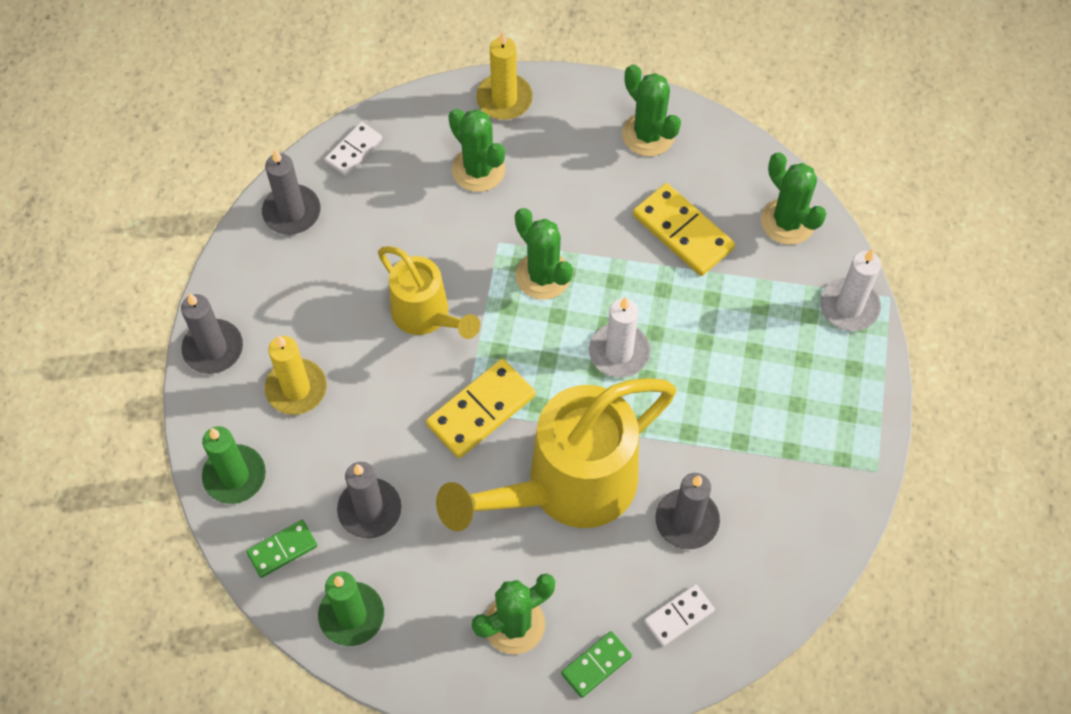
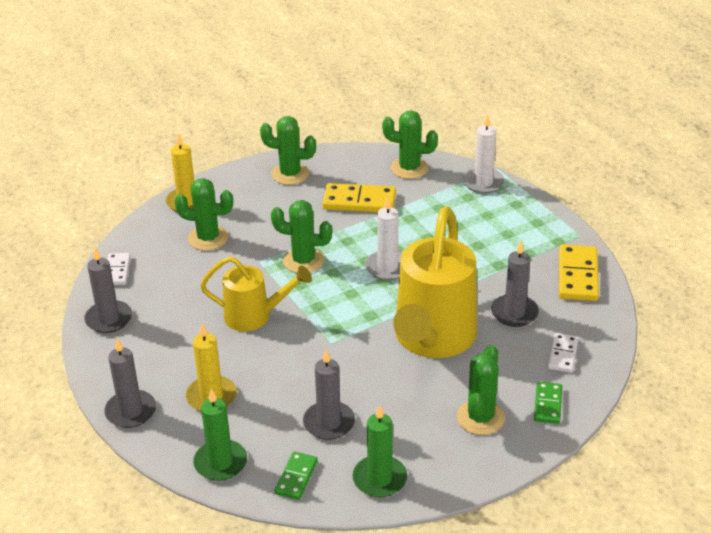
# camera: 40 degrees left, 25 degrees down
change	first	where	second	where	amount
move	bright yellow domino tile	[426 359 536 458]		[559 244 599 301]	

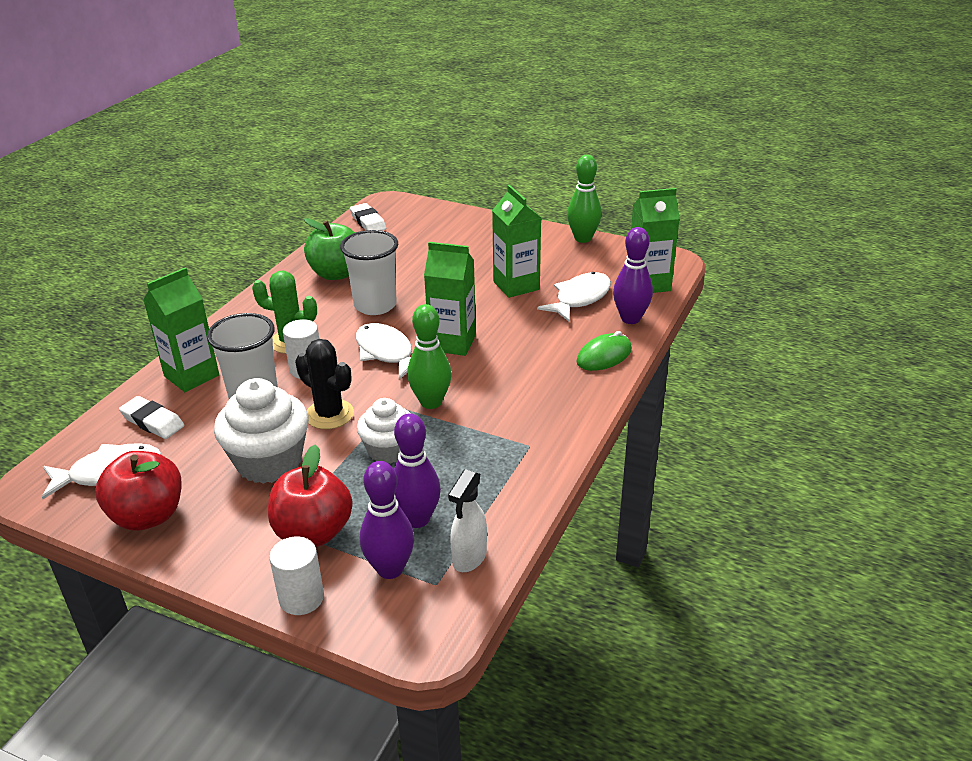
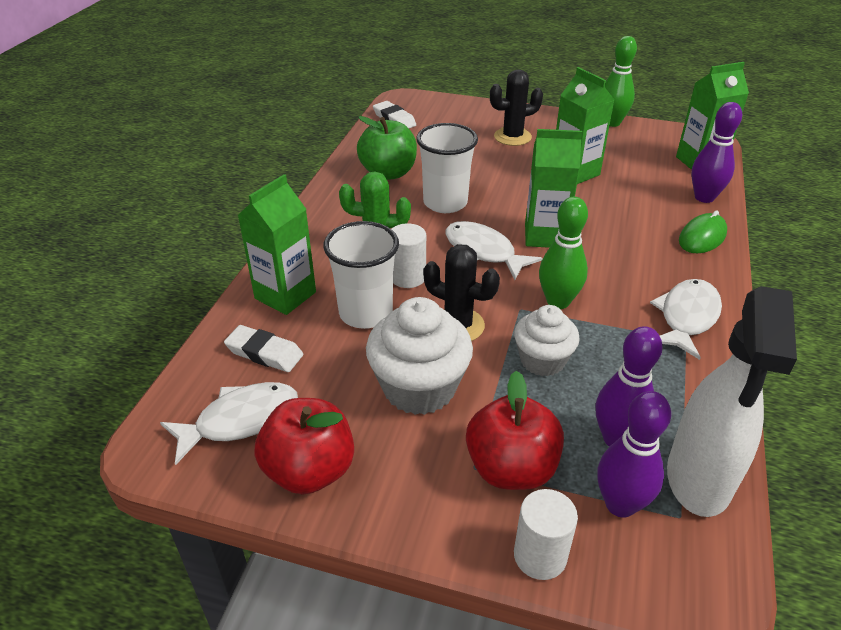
# camera: 10 degrees left, 5 degrees up
change	first	where	second	where	amount
insert			jet-black prickly plant	[490 69 543 146]	
move	pure white fish figure	[537 272 611 321]		[650 279 722 360]	
resize	pure white sprayer	[448 469 487 572]		[667 286 797 517]	x1.88

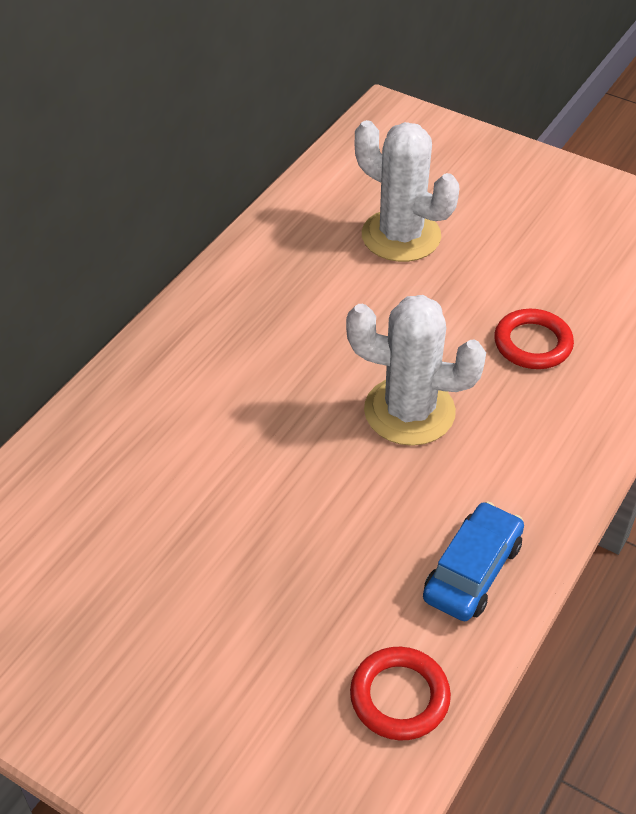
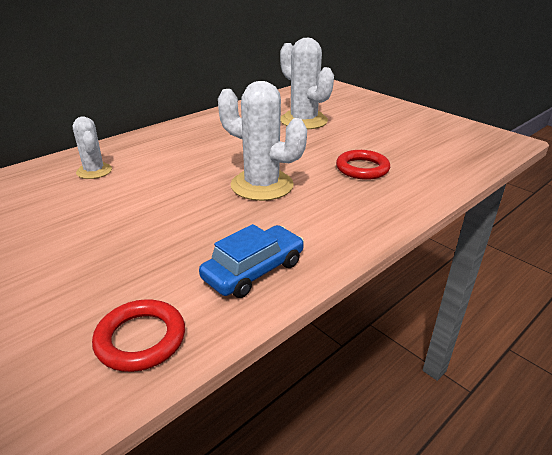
# camera: 15 degrees right, 15 degrees down
change	first	where	second	where	amount
insert			pure white prickly plant	[73 117 112 179]	

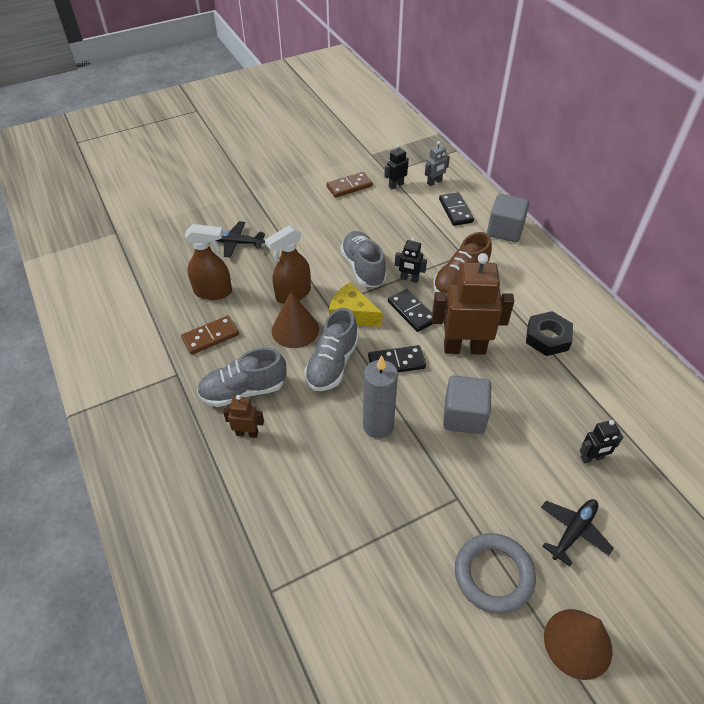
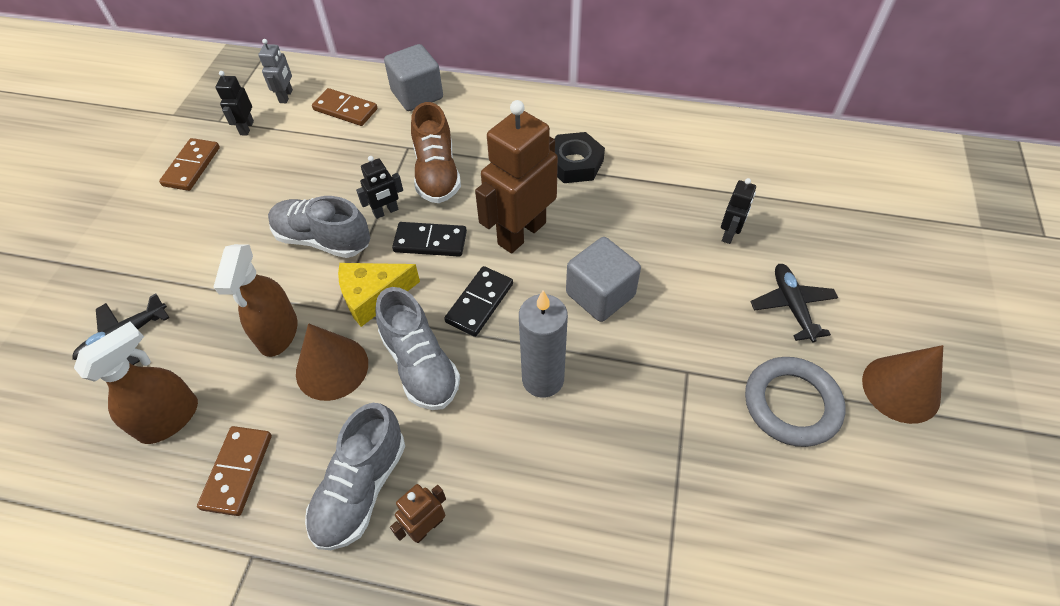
# camera: 50 degrees left, 5 degrees up
change	first	where	second	where	amount
recolor	jet-black domino tile	[439 192 474 226]	brown domino tile	[312 88 377 126]	

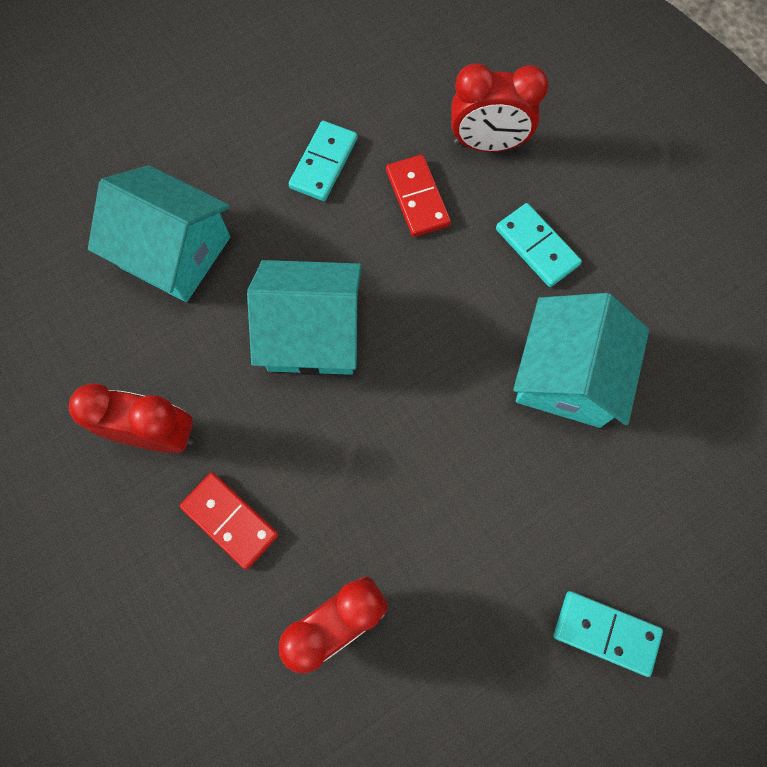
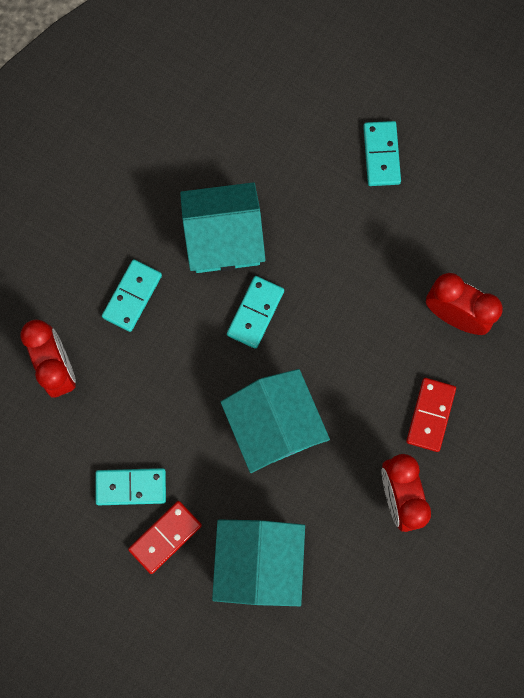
# camera: 115 degrees left, 5 degrees up
change	first	where	second	where	amount
insert			teal domino tile	[227 276 284 349]	
move	red domino tile	[386 155 451 237]		[128 501 202 574]	

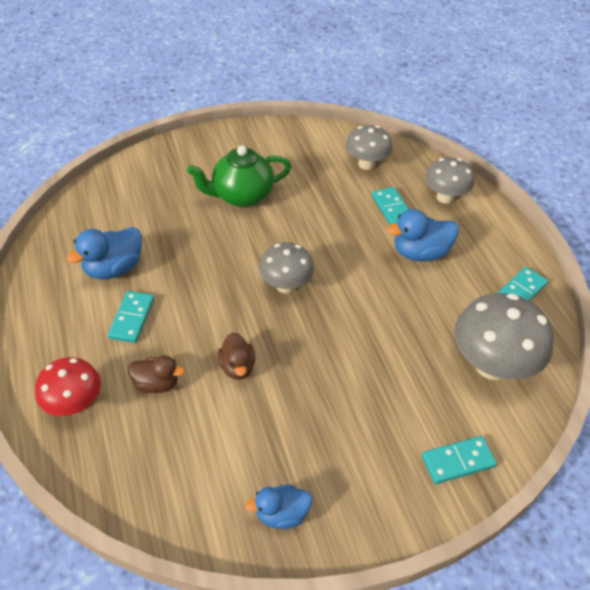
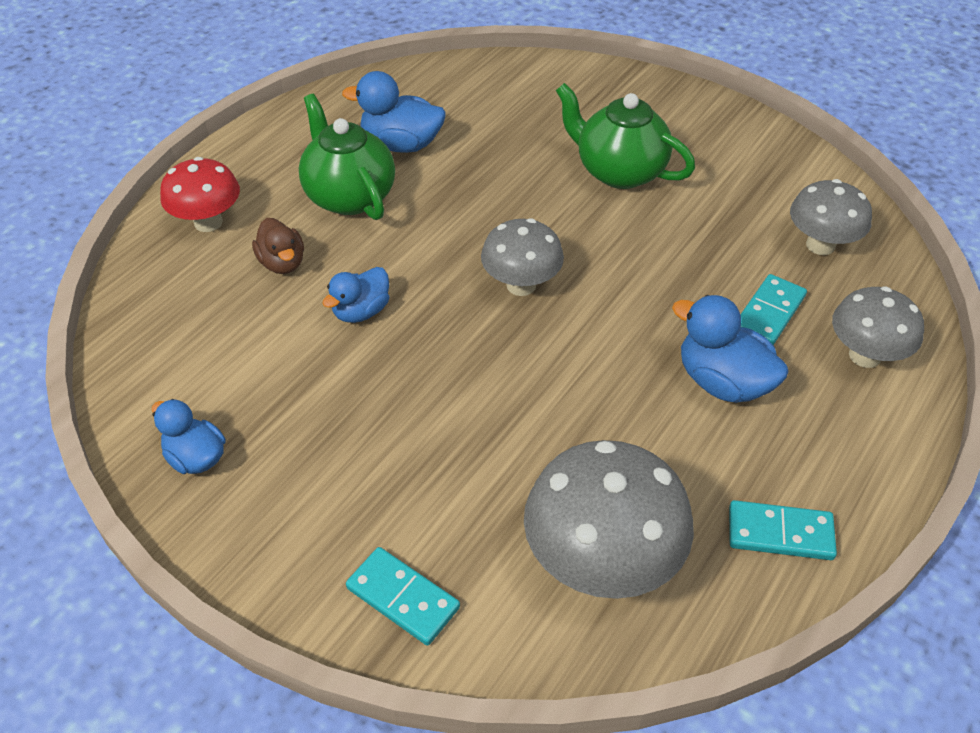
# camera: 55 degrees right, 0 degrees up
change	first	where	second	where	amount
replace	teal domino tile	[108 291 154 343]	emerald china teapot	[299 94 395 220]	
recolor	brown toy duck	[218 332 255 380]	royal blue toy duck	[322 267 389 323]	

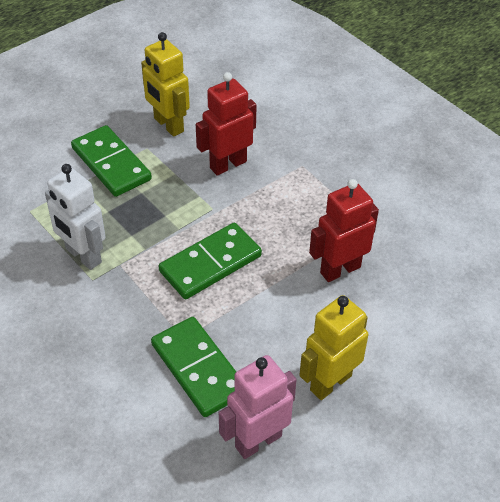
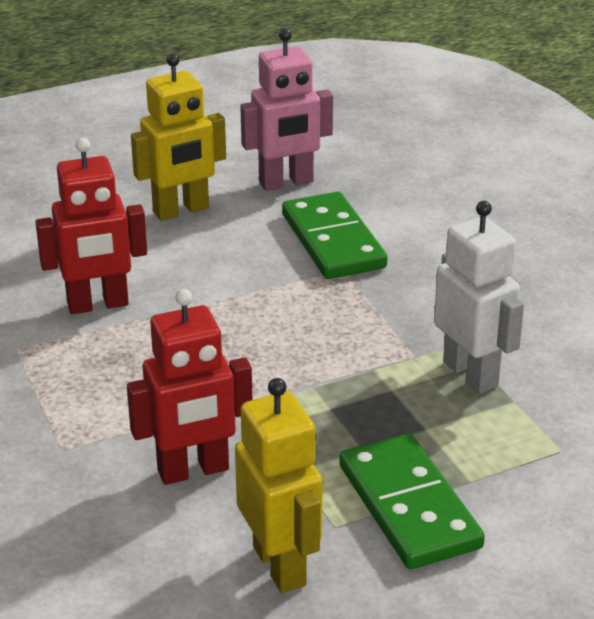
# camera: 165 degrees left, 15 degrees down
change	first	where	second	where	amount
delete	emerald domino tile	[159 223 262 299]			

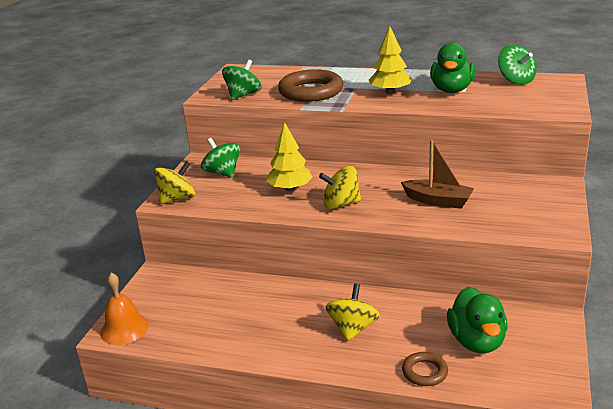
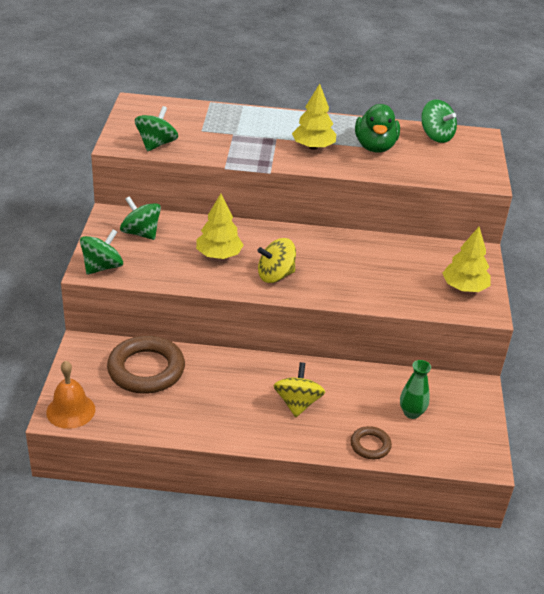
# camera: 15 degrees left, 10 degrees up
change	first	where	second	where	amount
delete	brown boat	[401 140 474 209]			
insert			bright yellow fir tree	[442 227 491 292]	
move	brown ring	[278 69 343 102]		[107 335 185 394]	
replace	emerald toy duck	[447 287 508 353]	emerald vase	[400 360 431 419]	
recolor	bright yellow toy top	[154 161 195 204]	emerald toy top	[80 229 123 275]	

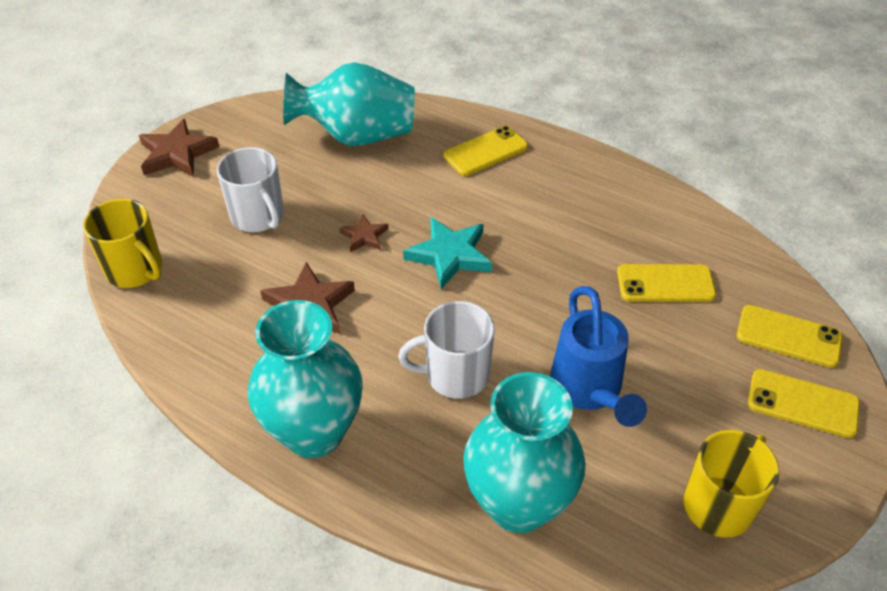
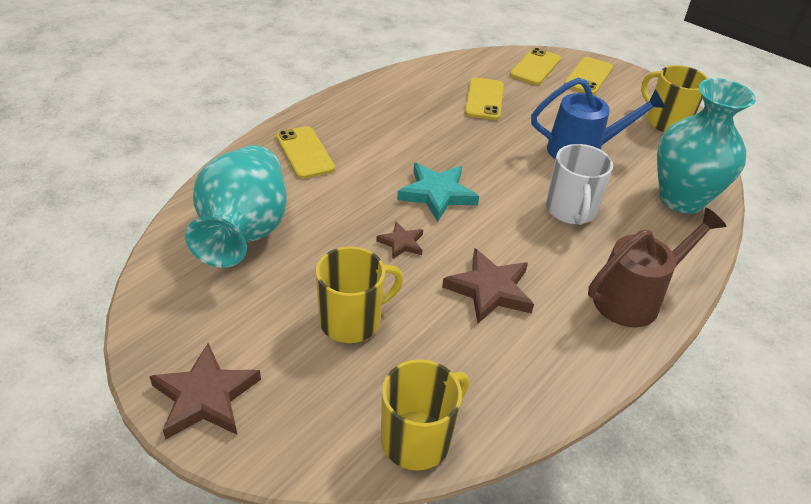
# camera: 85 degrees left, 5 degrees down
change	first	where	second	where	amount
replace	teal vase	[248 300 363 458]	brown sprinkling can	[588 207 727 328]	
recolor	pure white mug	[217 147 284 232]	bright yellow mug	[316 246 403 343]	

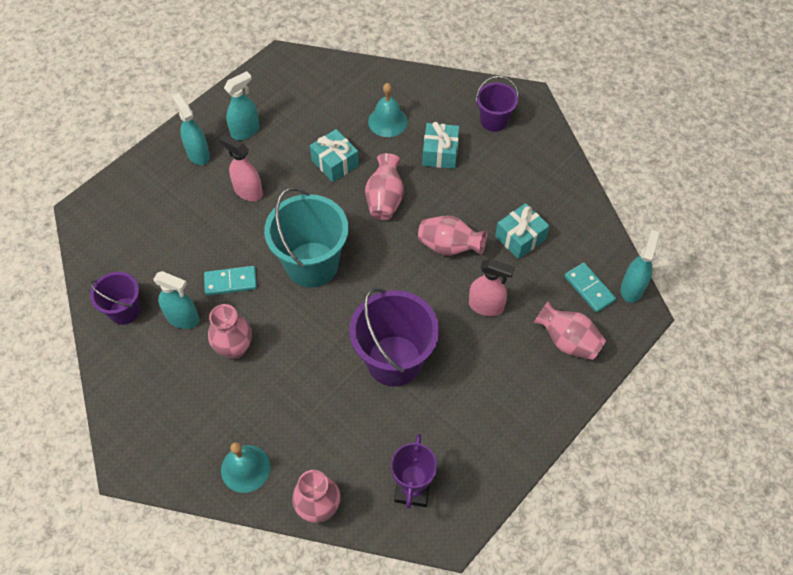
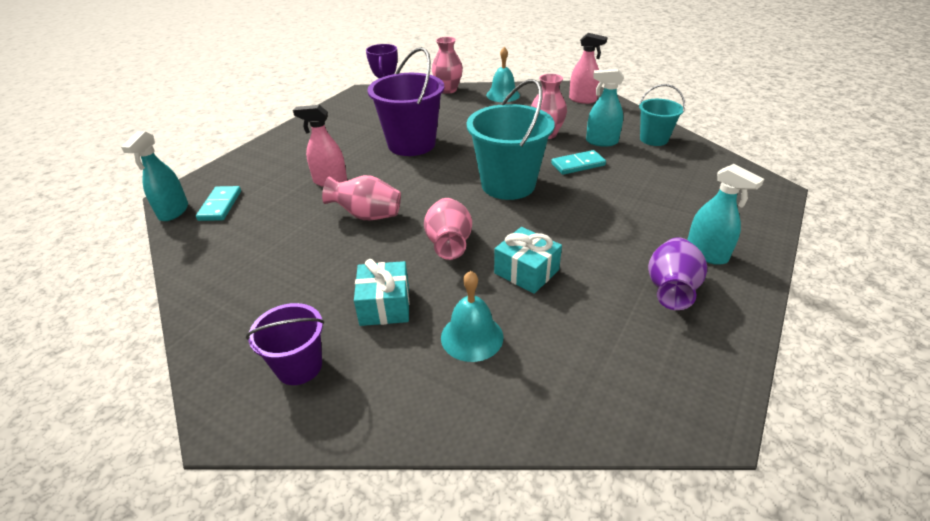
# camera: 170 degrees right, 20 degrees down
change	first	where	second	where	amount
delete	teal gift	[495 203 549 259]			
delete	rosy vase	[533 301 606 360]			
move	rosy sprayer	[220 135 263 201]		[569 33 608 104]	
replace	teal sprayer	[224 71 260 140]	royal purple vase	[648 237 707 310]	
recolor	royal purple sand bucket	[90 272 141 325]	teal sand bucket	[639 84 685 146]	
rotate	teal domino tile	[565 263 616 313]		[196 186 241 221]	45 degrees clockwise

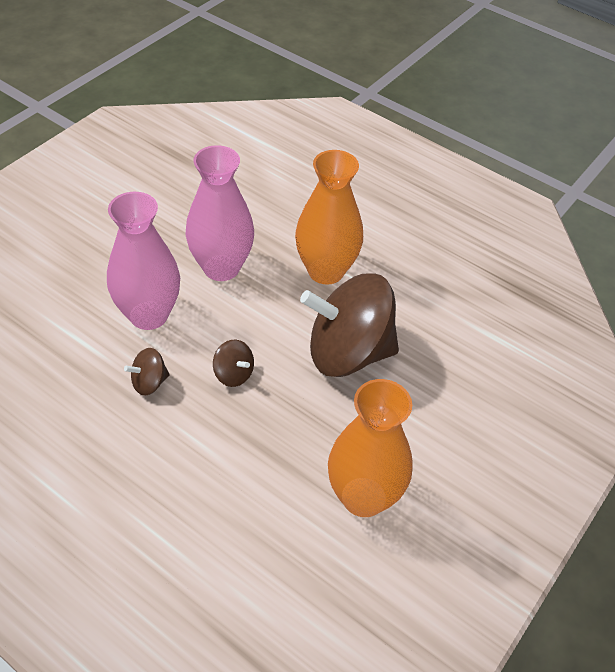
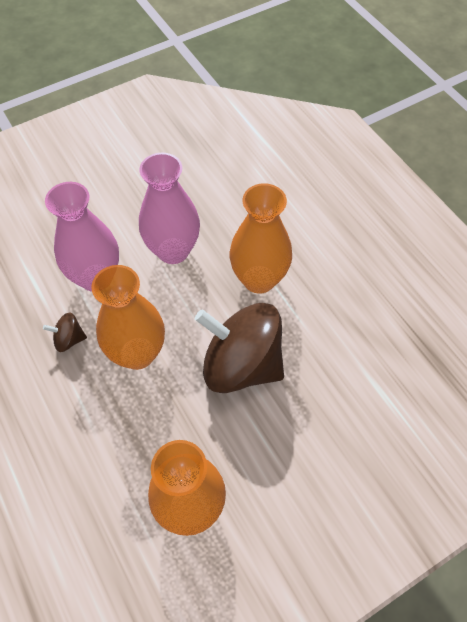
# camera: 25 degrees right, 10 degrees up
change	first	where	second	where	amount
replace	brown toy top	[213 340 254 387]	orange-coloured vase	[92 265 165 370]	

